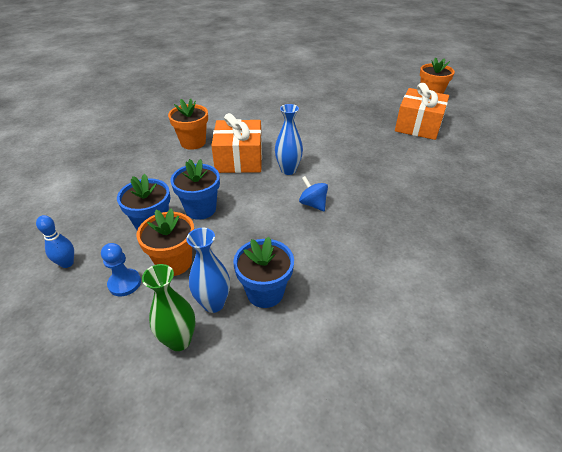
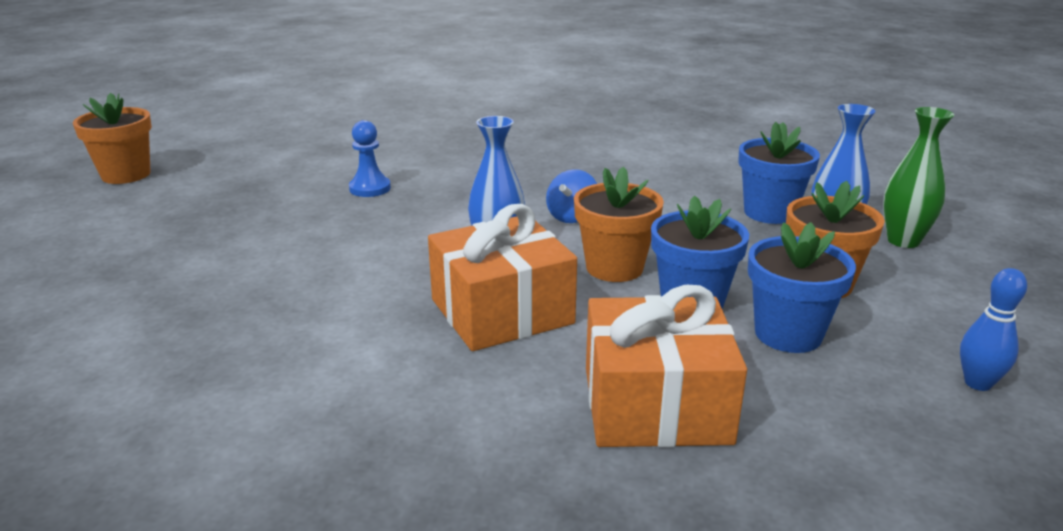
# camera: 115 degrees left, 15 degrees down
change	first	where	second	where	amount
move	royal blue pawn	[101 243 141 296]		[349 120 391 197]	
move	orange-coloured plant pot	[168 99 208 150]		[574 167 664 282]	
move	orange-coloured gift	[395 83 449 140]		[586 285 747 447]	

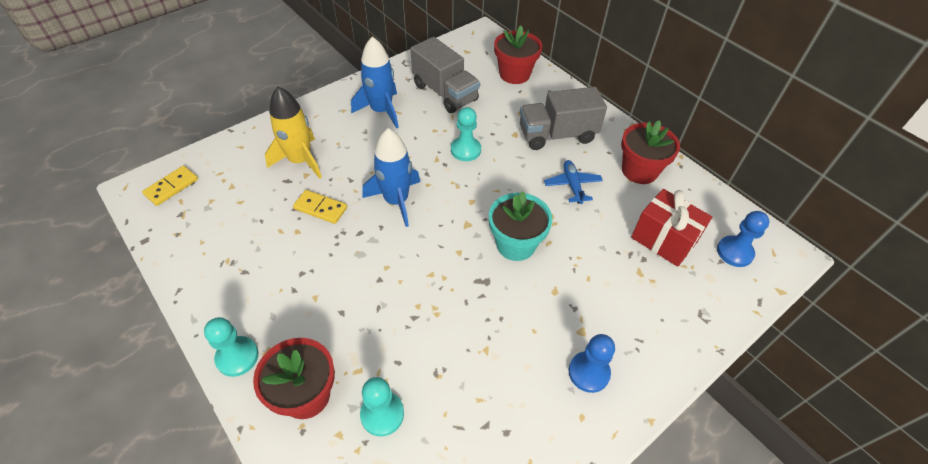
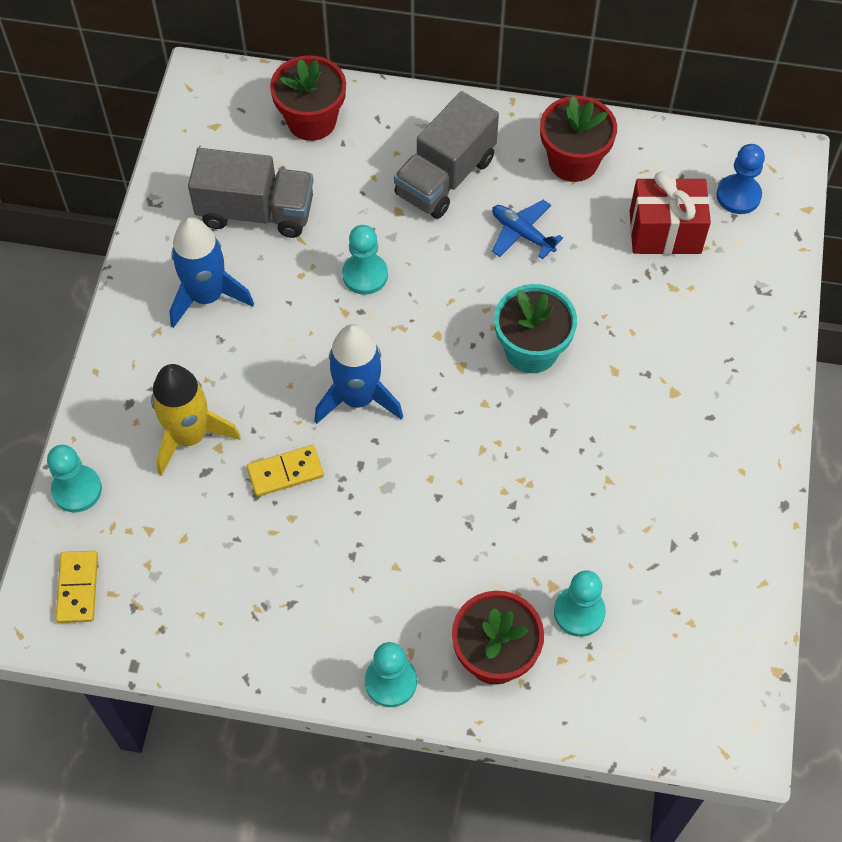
# camera: 40 degrees left, 10 degrees up
change	first	where	second	where	amount
delete	royal blue pawn	[569 334 615 393]			
insert			teal pawn	[47 445 102 513]	

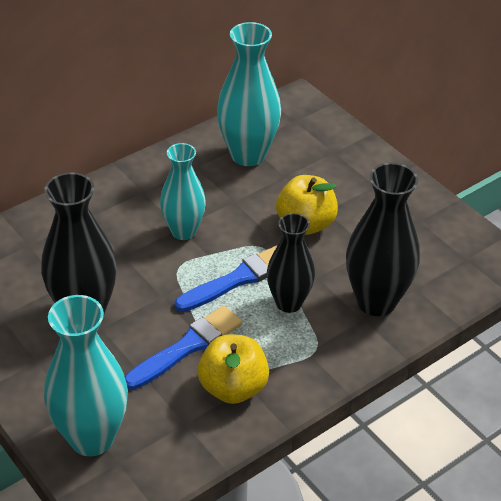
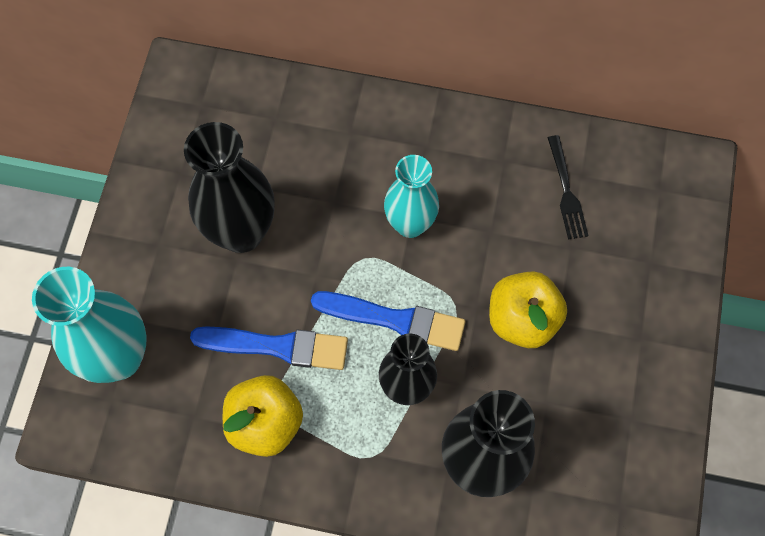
# camera: 50 degrees right, 25 degrees up
change	first	where	second	where	amount
replace	teal vase	[217 22 281 166]	jet-black dinner fork	[548 135 589 240]	

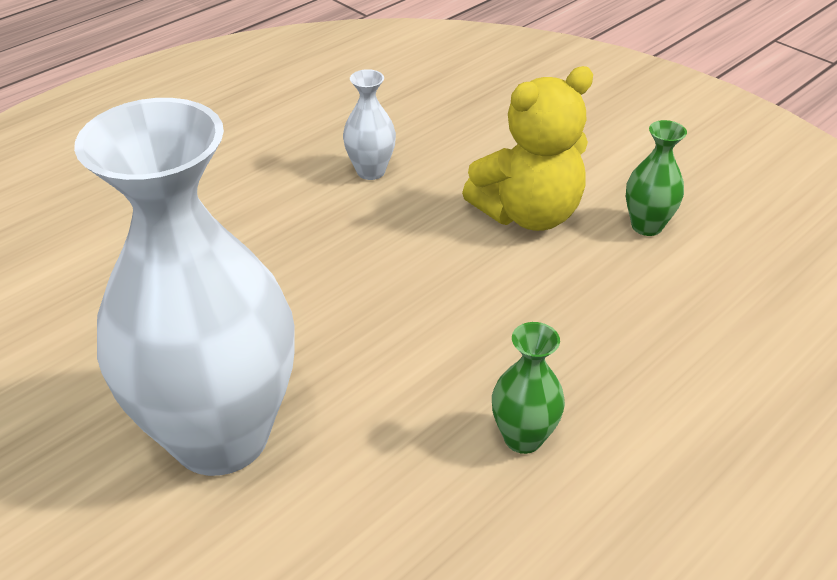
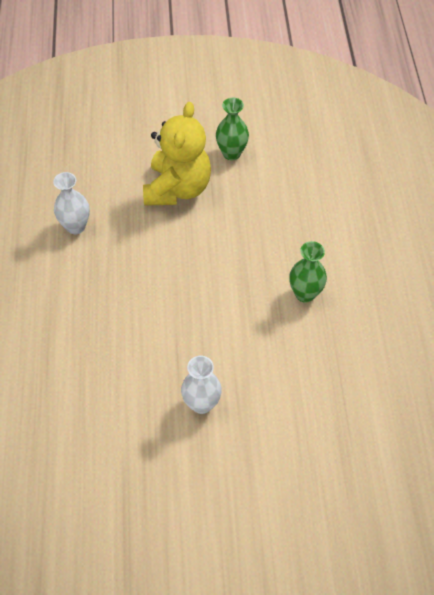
# camera: 50 degrees left, 15 degrees up
change	first	where	second	where	amount
resize	pure white vase	[74 98 295 476]		[181 356 222 414]	x0.40

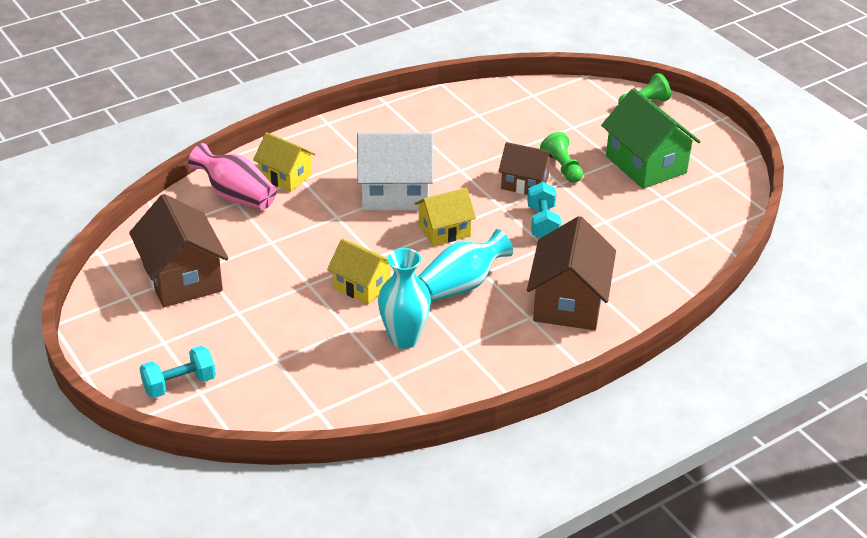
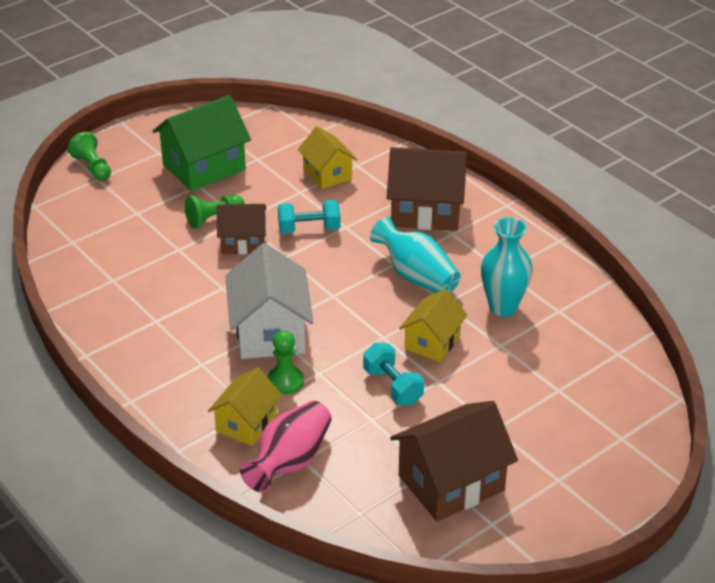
# camera: 95 degrees left, 0 degrees up
change	first	where	second	where	amount
insert			emerald pawn	[267 331 304 395]	
move	teal free weight	[140 346 216 398]		[363 343 424 405]	
move	bright yellow toy house	[415 188 476 246]		[298 126 357 189]	
rotate	brown toy house	[498 142 554 195]		[217 204 266 254]	75 degrees clockwise

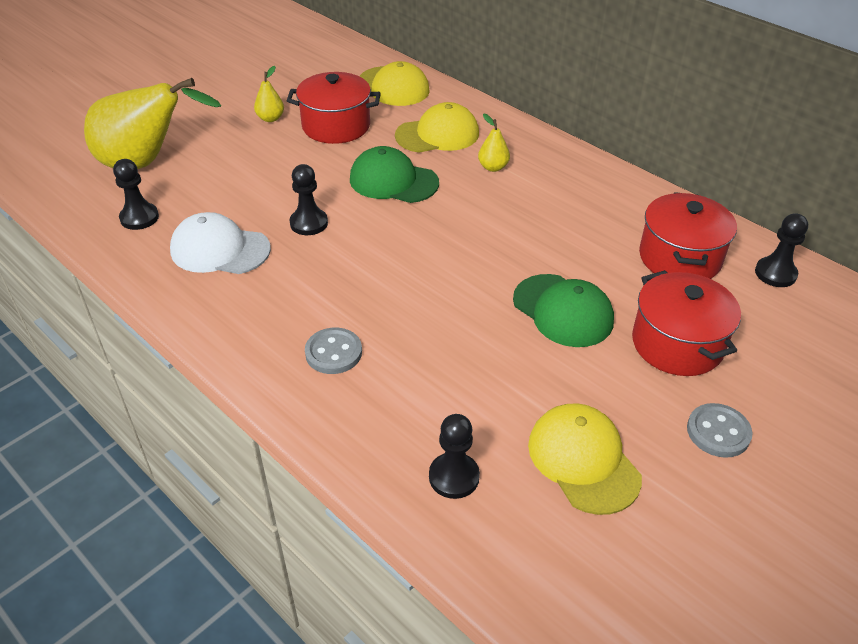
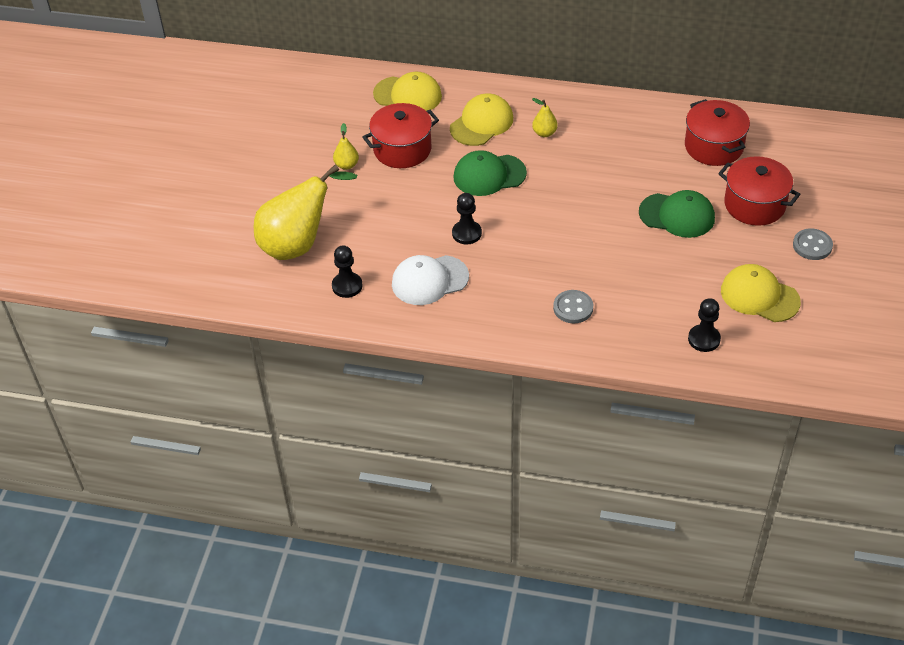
# camera: 30 degrees left, 5 degrees up
change	first	where	second	where	amount
delete	jet-black pawn	[755 213 808 287]			

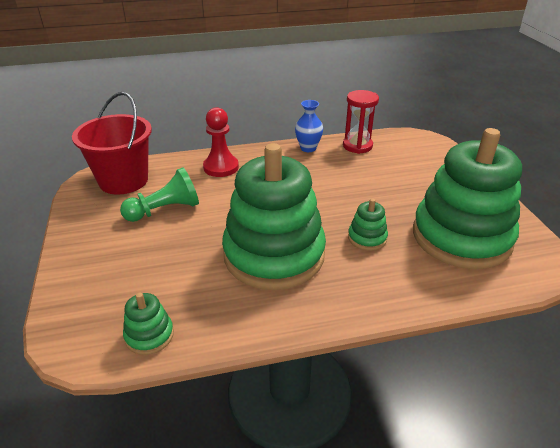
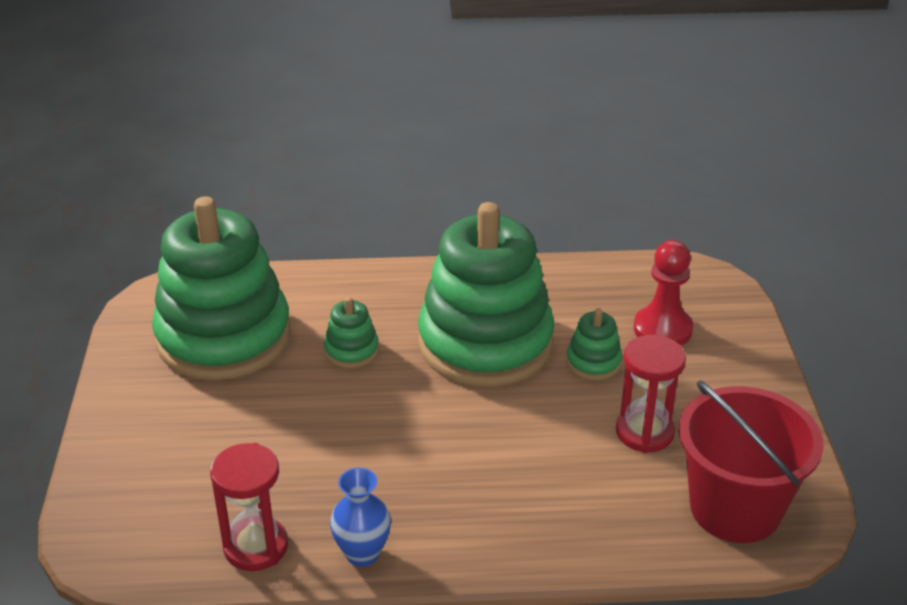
# camera: 170 degrees left, 0 degrees up
change	first	where	second	where	amount
move	emerald stacking rings	[123 293 174 355]		[566 308 622 380]	
move	red pawn	[203 107 239 177]		[634 240 693 346]	
replace	emerald pawn	[120 167 199 222]	red hourglass	[616 335 686 453]	

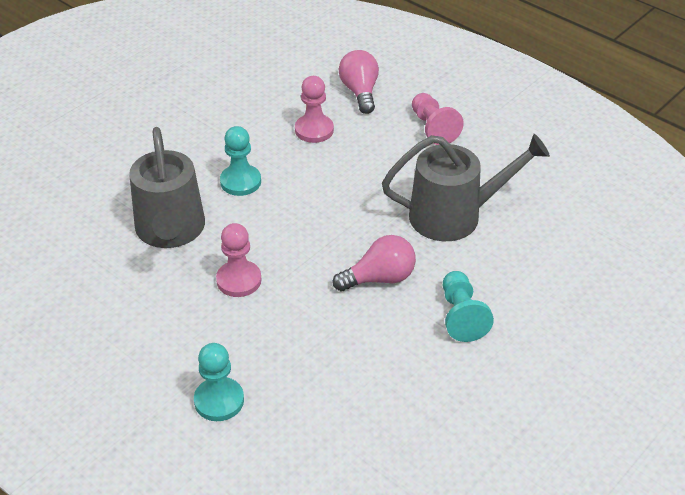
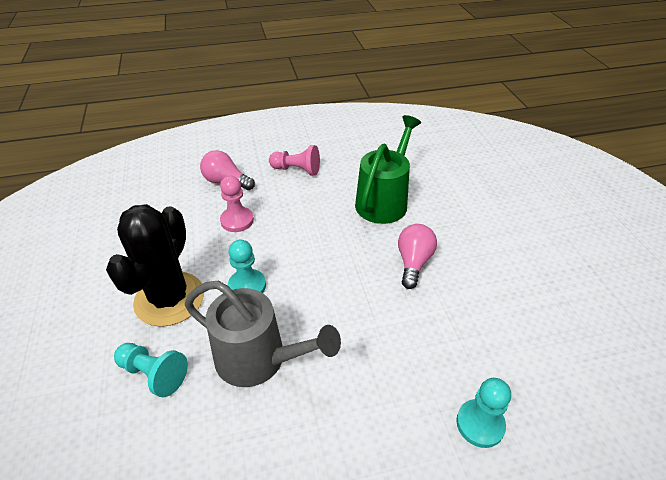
# camera: 55 degrees left, 0 degrees up
change	first	where	second	where	amount
delete	rosy pawn	[216 223 262 297]			
insert			jet-black prickly plant	[106 204 204 327]	
move	teal pawn	[443 271 494 342]		[114 343 188 397]	
recolor	ash-grey sprinkling can	[382 134 550 241]	emerald sprinkling can	[355 115 421 224]	

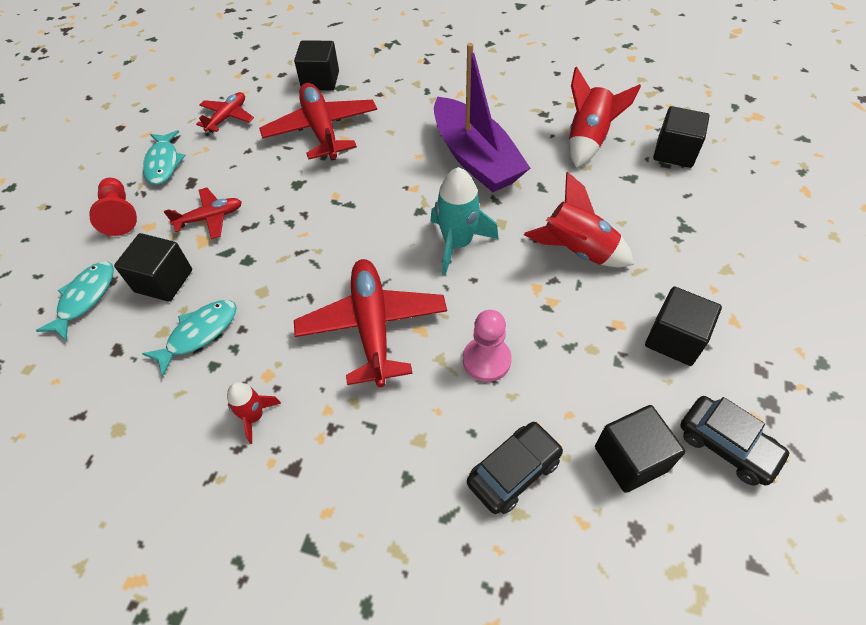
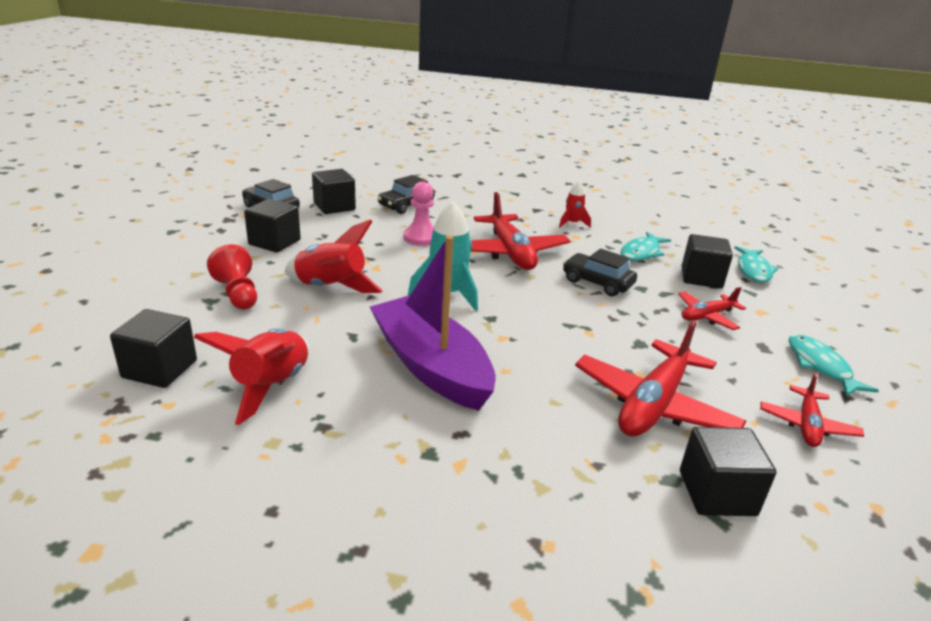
# camera: 170 degrees right, 25 degrees down
change	first	where	second	where	amount
insert			jet-black automobile	[563 249 637 296]	
move	red pawn	[90 178 137 236]		[207 244 257 309]	
rotate	red toy plane	[259 83 377 161]		[575 320 746 437]	60 degrees clockwise

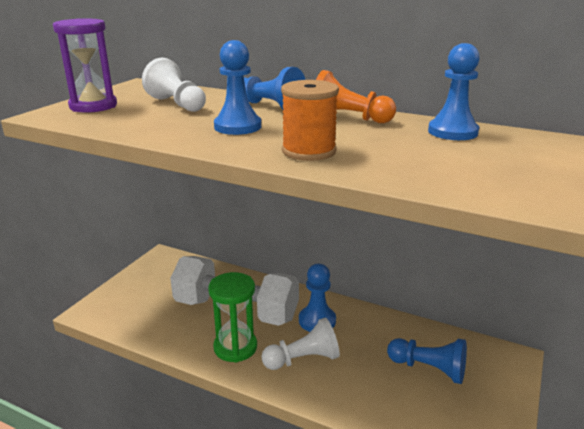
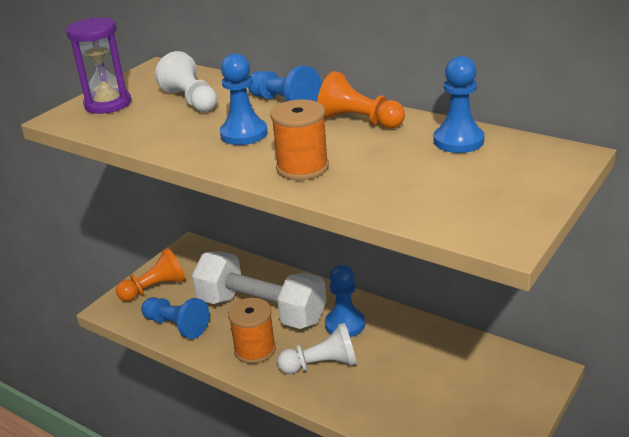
# camera: 10 degrees right, 5 degrees up
change	first	where	second	where	amount
insert			orange-coloured pawn	[116 248 185 301]	
move	royal blue pawn	[387 338 467 384]		[141 297 209 339]	
replace	emerald hourglass	[208 272 257 363]	orange-coloured spool	[228 298 276 364]	

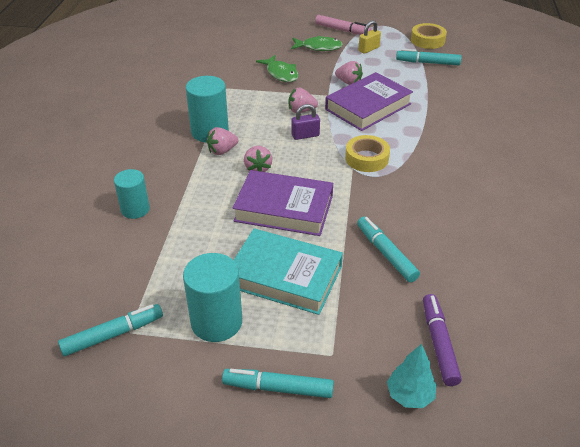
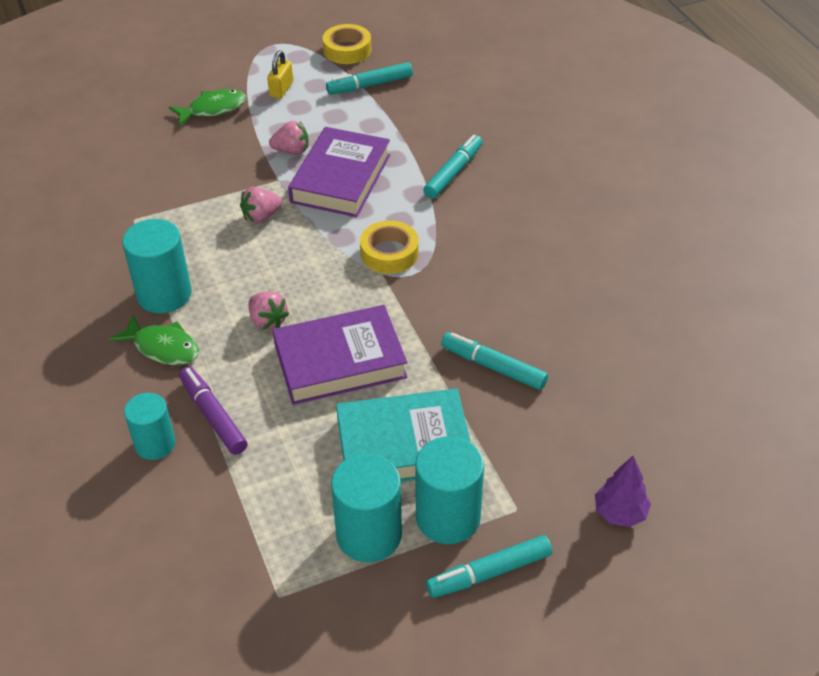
# camera: 30 degrees left, 5 degrees up
change	first	where	second	where	amount
delete	rosy strawberry	[207 127 238 155]			
delete	royal purple small lock	[292 104 320 140]			
delete	rosy felt pen	[315 15 371 35]			
insert			teal cylinder shape	[415 436 484 544]	
move	teal felt pen	[58 304 163 356]		[423 135 482 199]	
move	emerald fish figure	[256 55 298 82]		[109 314 199 365]	
move	royal purple felt pen	[423 294 462 386]		[179 367 248 455]	
recolor	teal fir tree	[387 344 436 408]	royal purple fir tree	[595 456 651 527]	

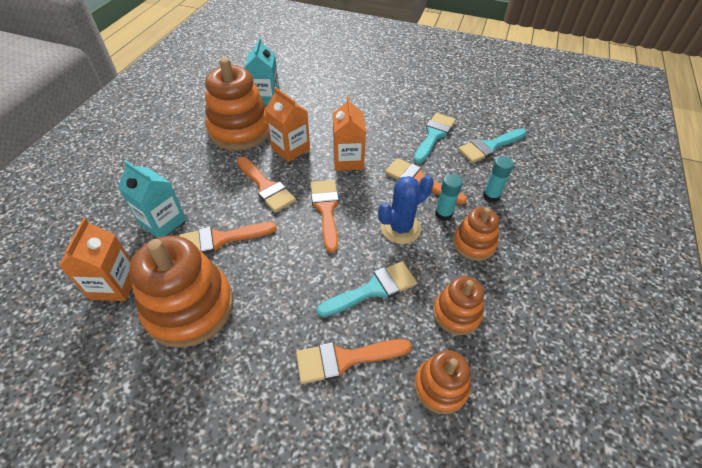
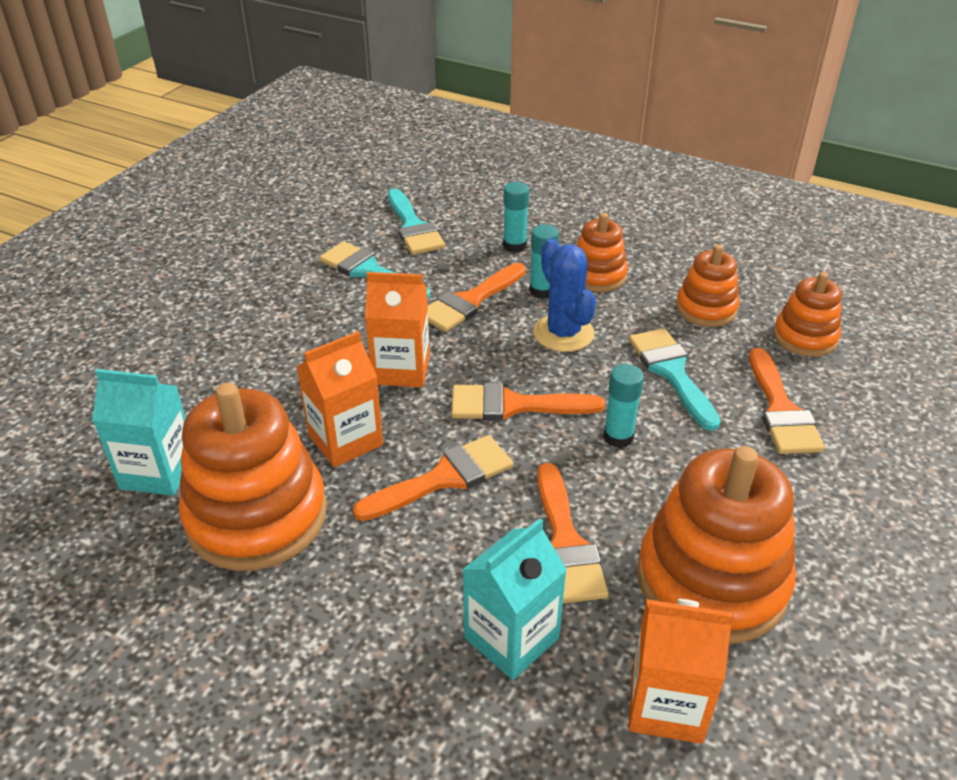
# camera: 80 degrees left, 10 degrees down
change	first	where	second	where	amount
insert			teal glue	[603 364 644 448]	

